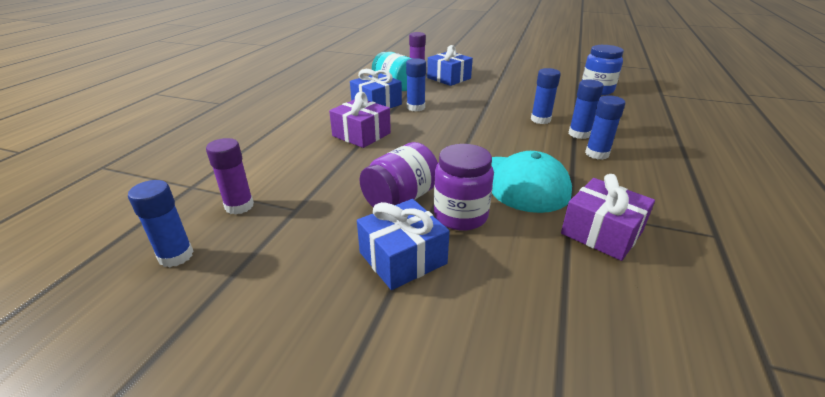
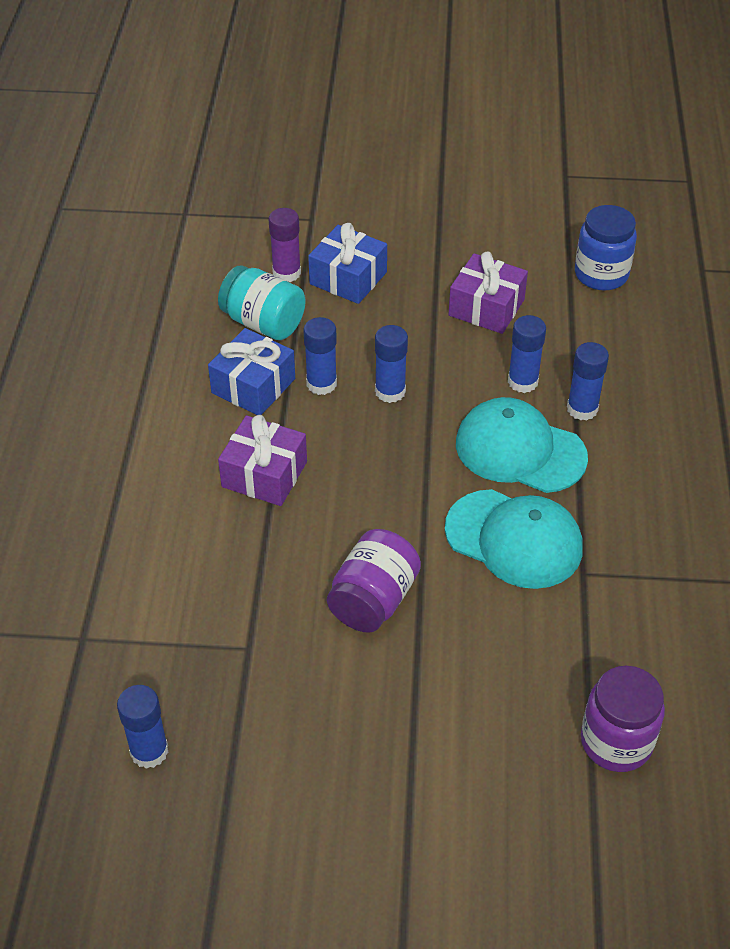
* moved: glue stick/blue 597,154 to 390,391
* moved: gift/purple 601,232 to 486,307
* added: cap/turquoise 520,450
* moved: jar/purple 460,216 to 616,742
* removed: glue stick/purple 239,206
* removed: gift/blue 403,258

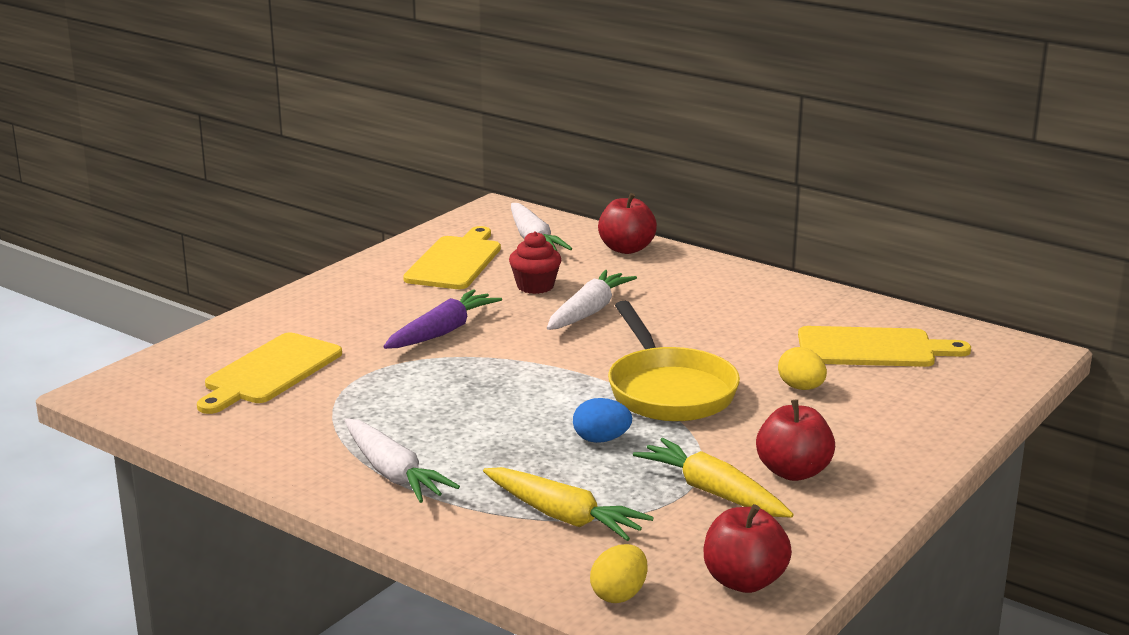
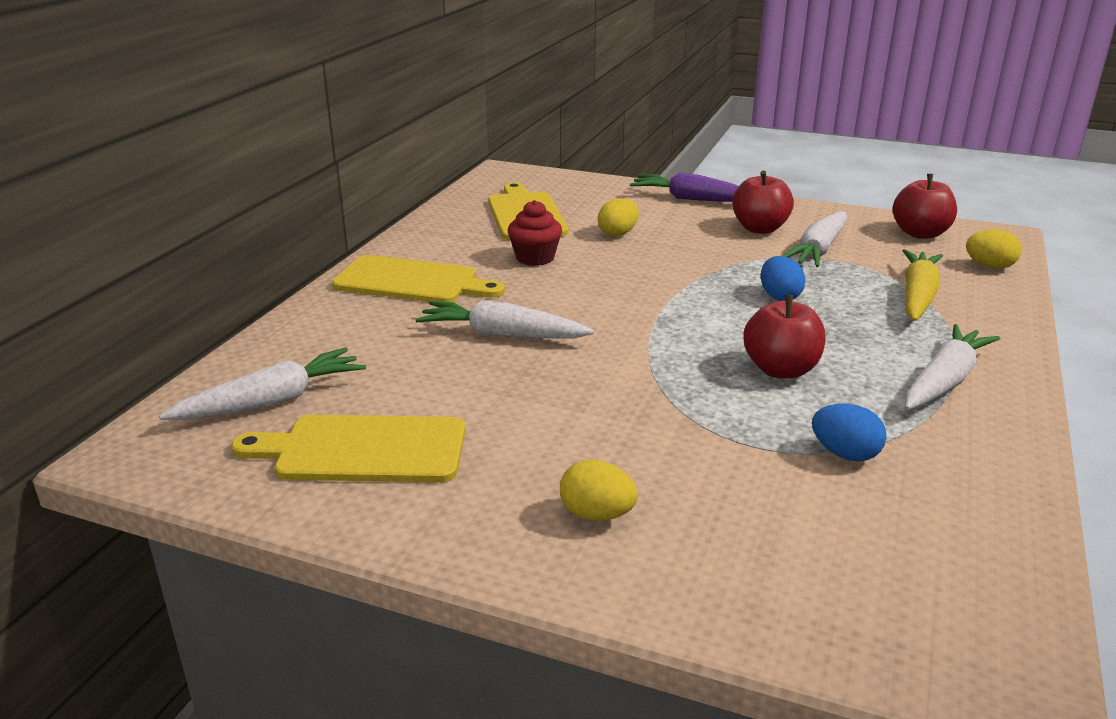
* moved: cutting board/yellow 270,372 to 412,281
* moved: cupcake/red 535,286 to 535,258
* added: egg/yellow 597,514
* moved: carrot/purple 442,332 to 692,199
* moved: apple/red 626,249 to 781,370
* recoloured: carrot/yellow 713,492 to carrot/white 818,250
* added: egg/blue 845,454
* removed: pan/yellow 668,390

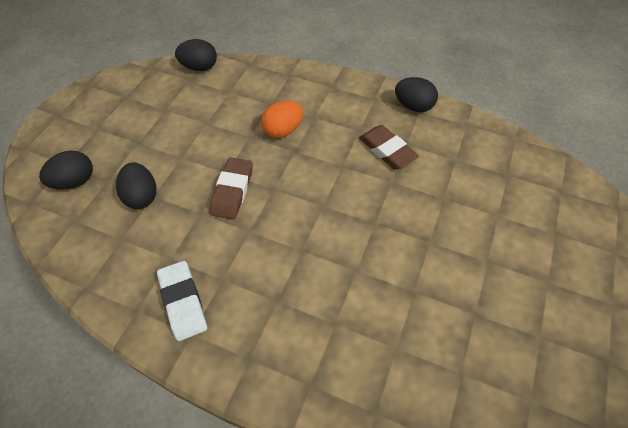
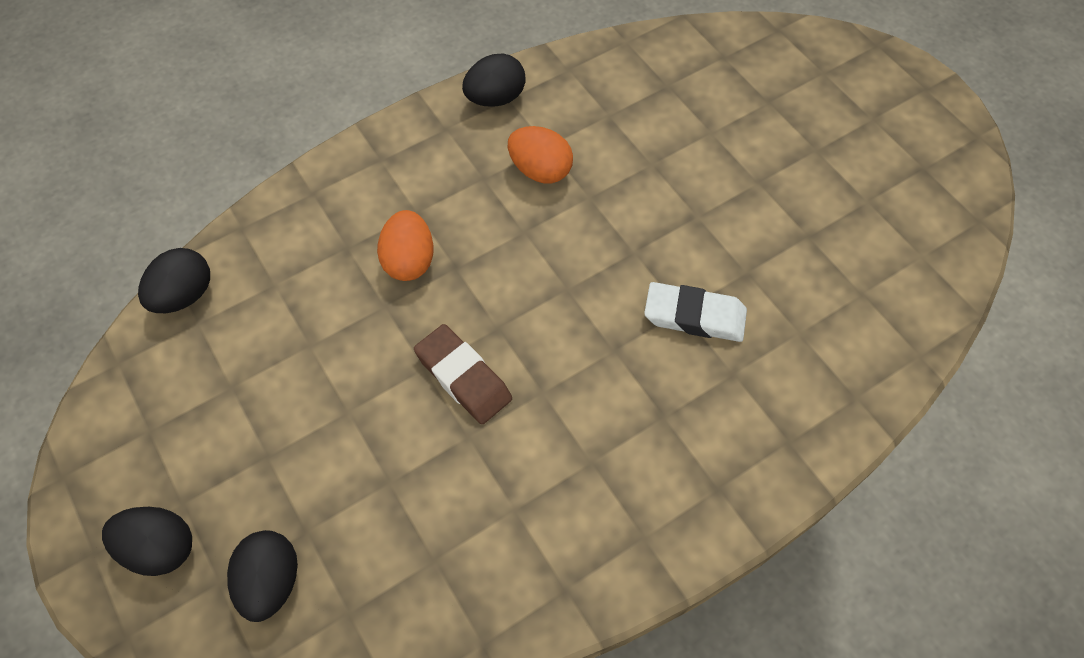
* moved: egg/black 142,196 to 160,548
* replaced: eraser/brown 387,150 to egg/orange 540,170
* moved: eraser/white 183,302 to 694,316

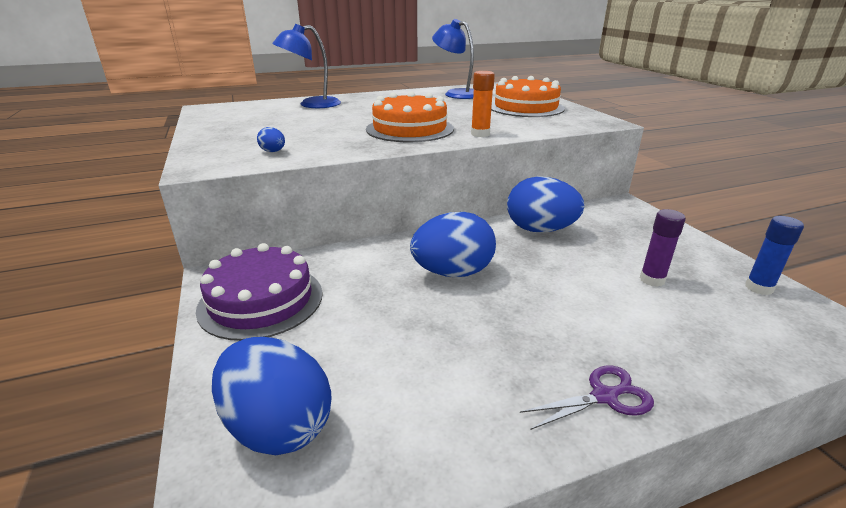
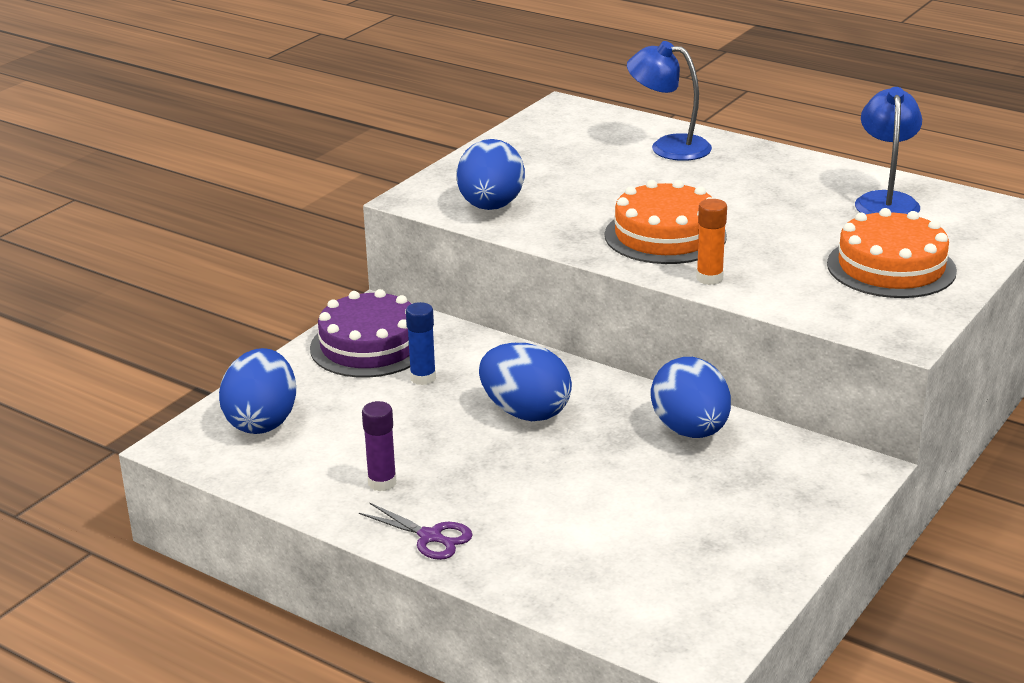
* moved: glue stick/purple 652,280 to 382,483
* moved: glue stick/blue 759,288 to 423,378
* resized: egg/blue 273,152 = 491,207 x2.40

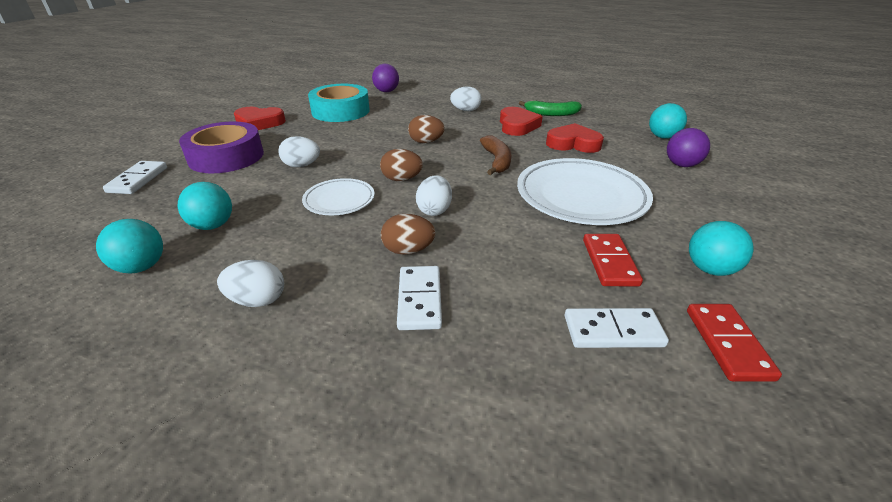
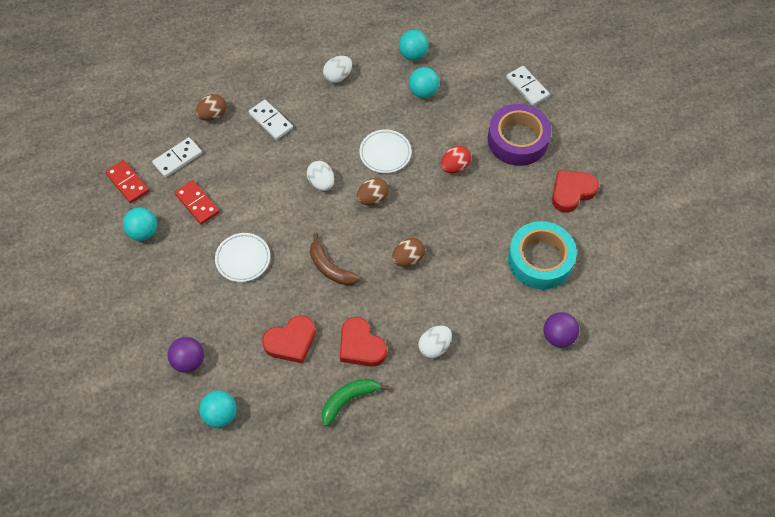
* moved: egg/brown 408,250 to 213,115
* resized: plate/white 581,197 = 243,259 x0.54
* recoloured: egg/white 302,165 to egg/red 455,167

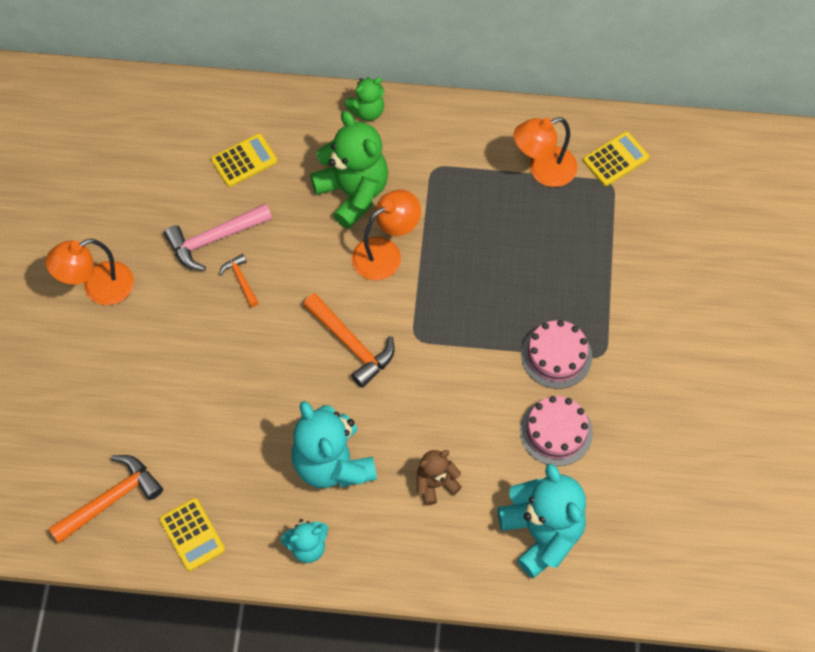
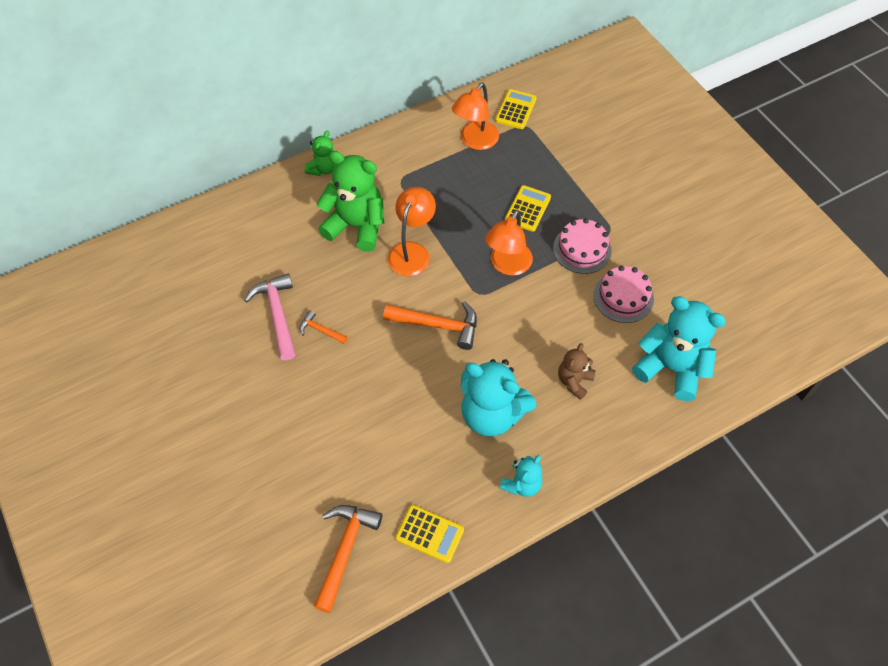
* turned: hammer/pink 214,239 = 277,314 135 degrees clockwise
* moved: lamp/orange 98,288 to 507,265
* moved: calculator/yellow 244,160 to 527,209

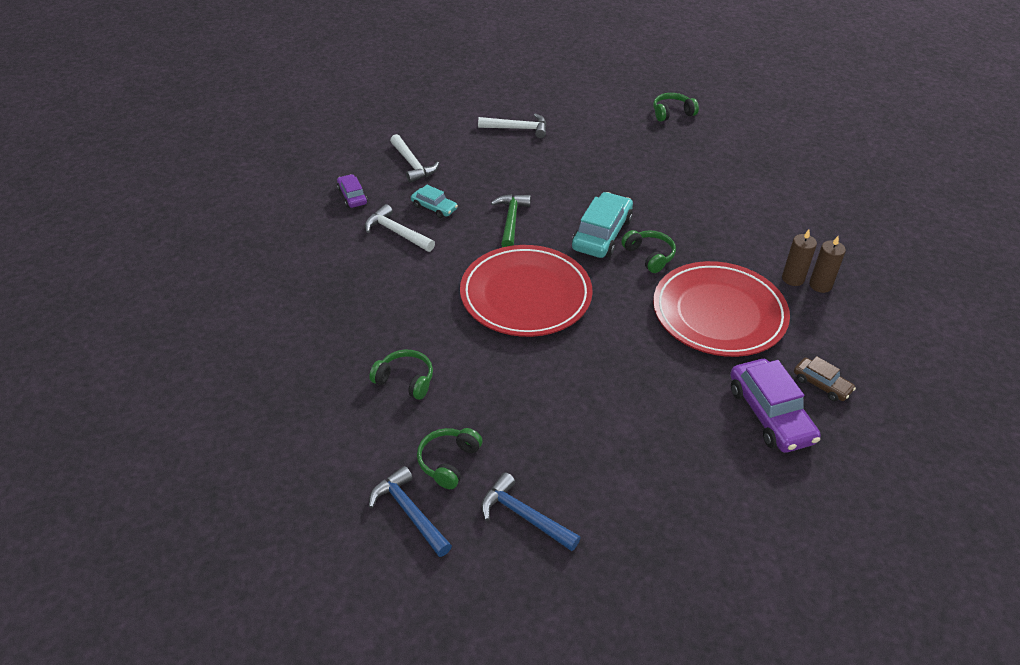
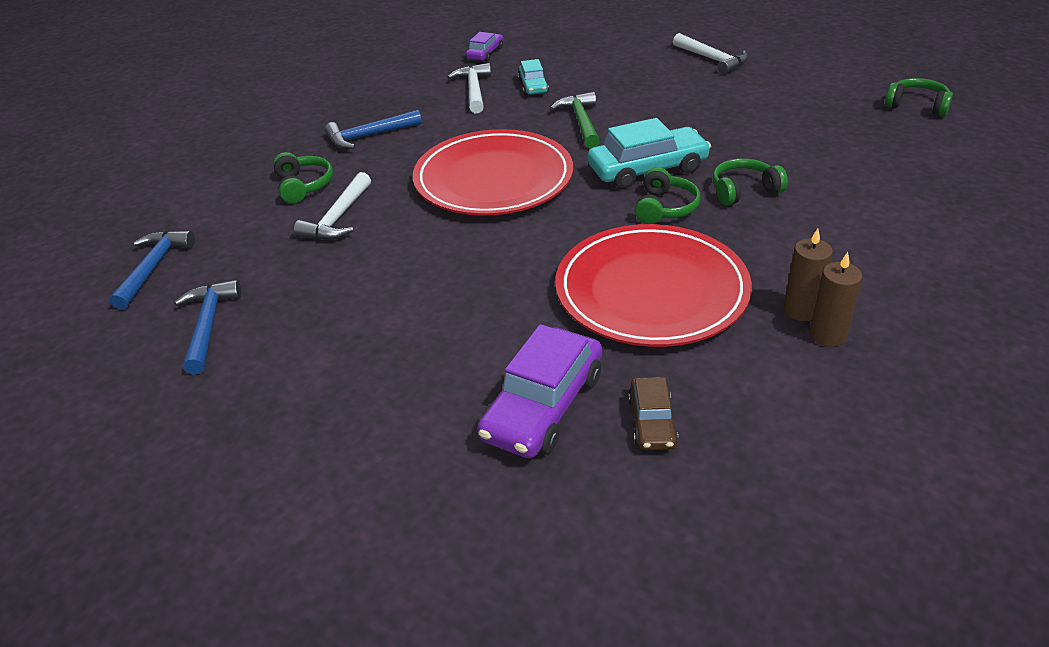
* moved: hammer/white 412,164 to 338,218
* added: hammer/blue 369,136
* turned: hammer/green 511,220 = 581,122 60 degrees counterclockwise
* moved: headphones/green 448,462 to 744,191

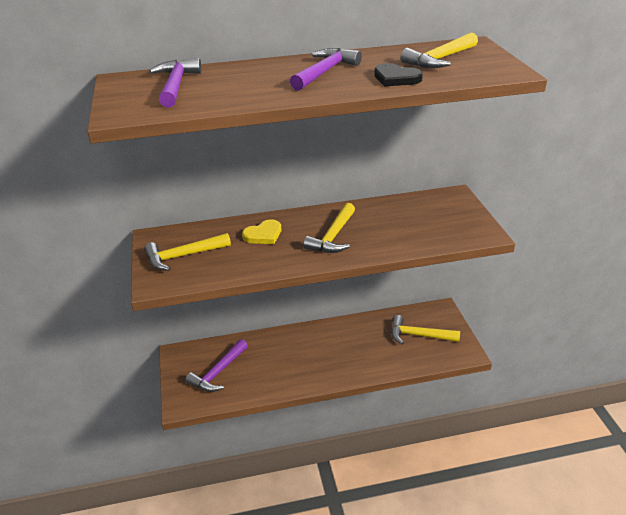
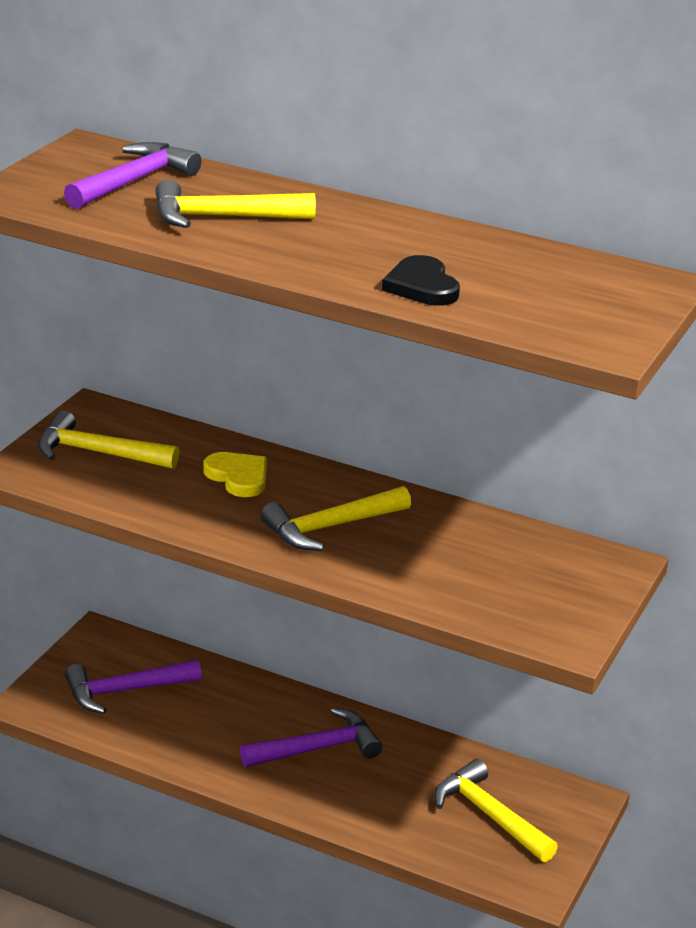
* moved: hammer/yellow 440,59 to 222,217
* turned: heart/yellow 263,235 = 238,477 135 degrees counterclockwise
* moved: hammer/purple 325,72 to 317,749

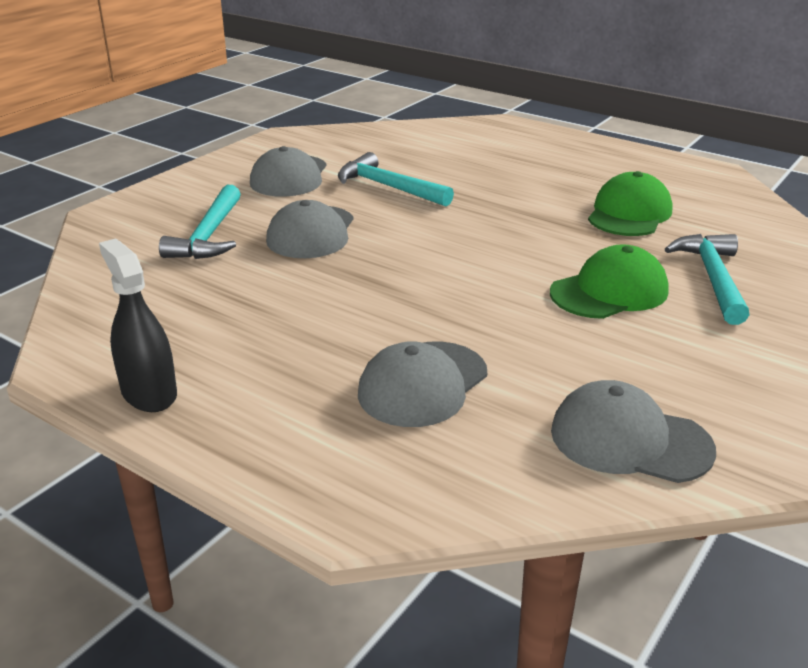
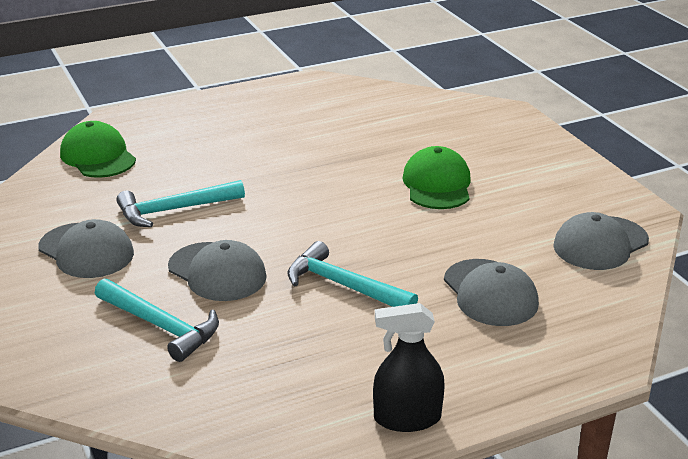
* moved: cap/green 629,213 to 98,156
* moved: hammer/turquoise 712,279 to 344,286

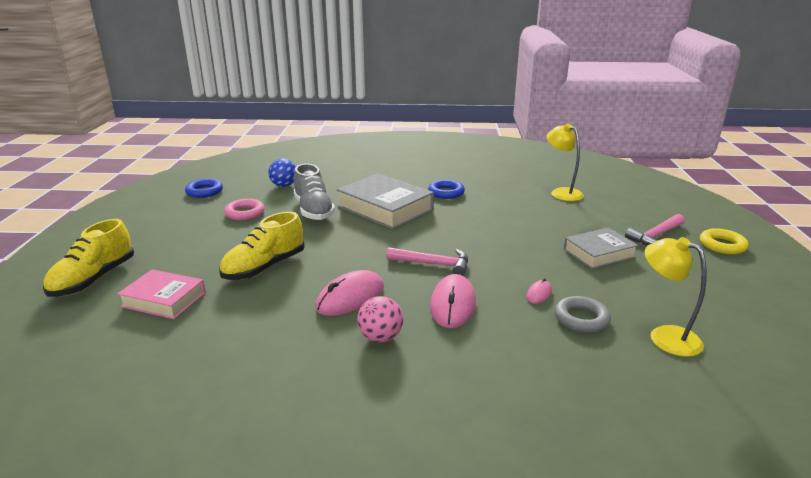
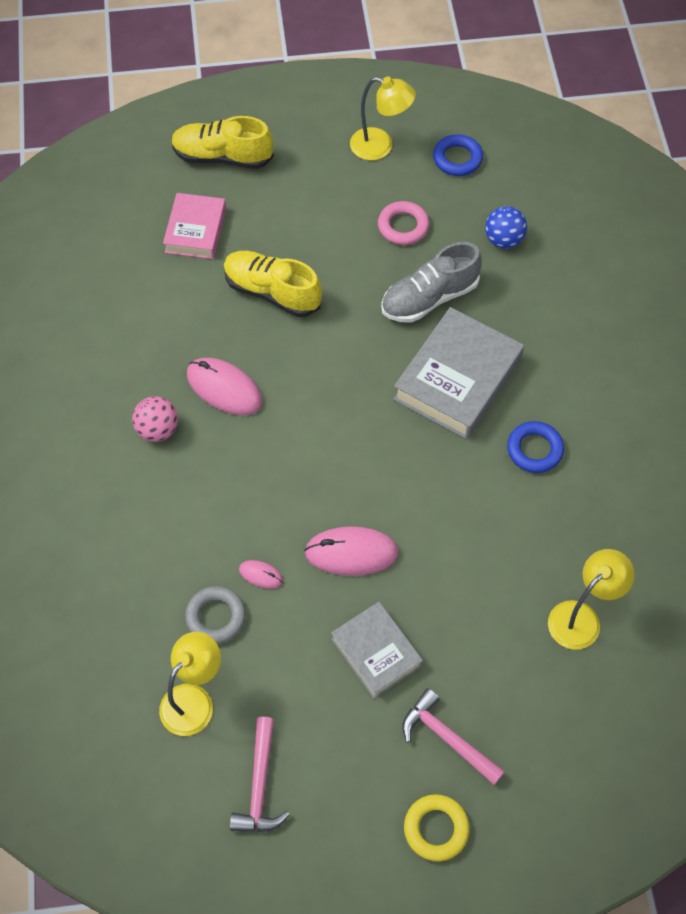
* moved: hammer/pink 434,264 to 260,786
* moved: mouse/pink 453,305 to 351,553
* added: lamp/yellow 380,146

